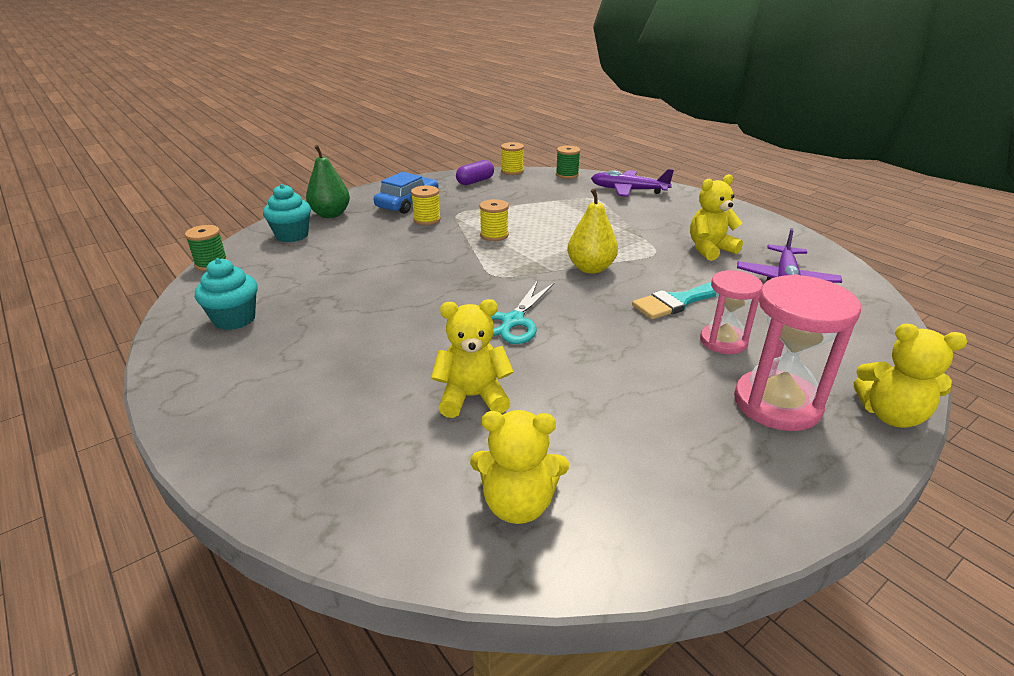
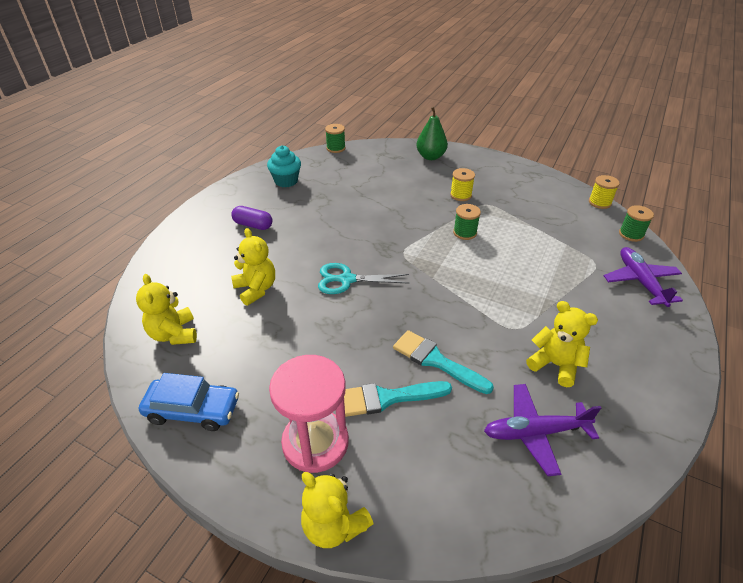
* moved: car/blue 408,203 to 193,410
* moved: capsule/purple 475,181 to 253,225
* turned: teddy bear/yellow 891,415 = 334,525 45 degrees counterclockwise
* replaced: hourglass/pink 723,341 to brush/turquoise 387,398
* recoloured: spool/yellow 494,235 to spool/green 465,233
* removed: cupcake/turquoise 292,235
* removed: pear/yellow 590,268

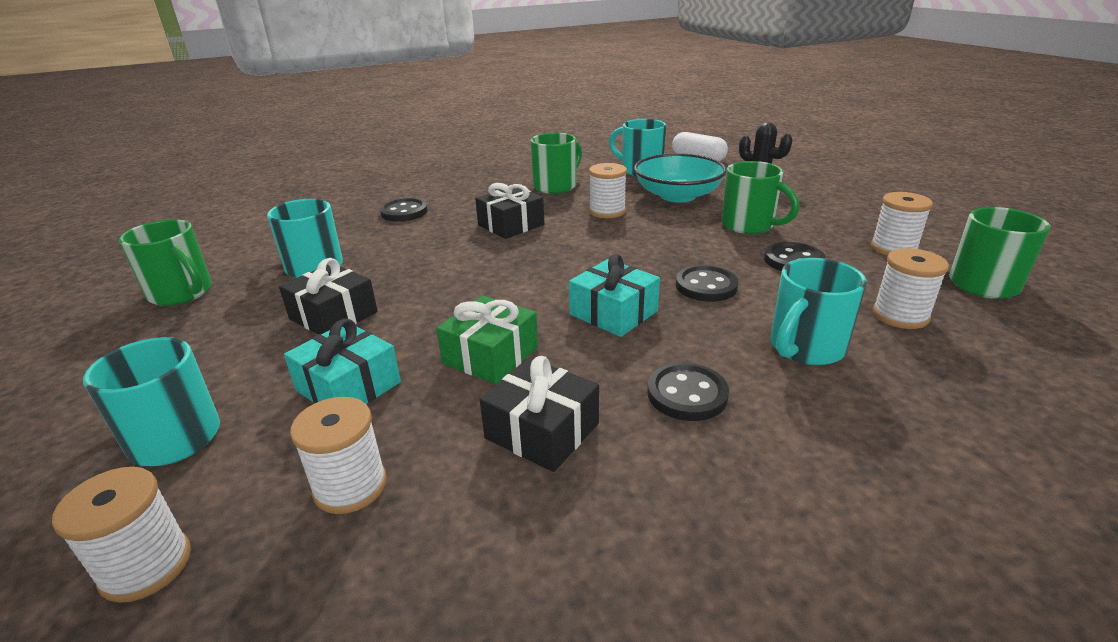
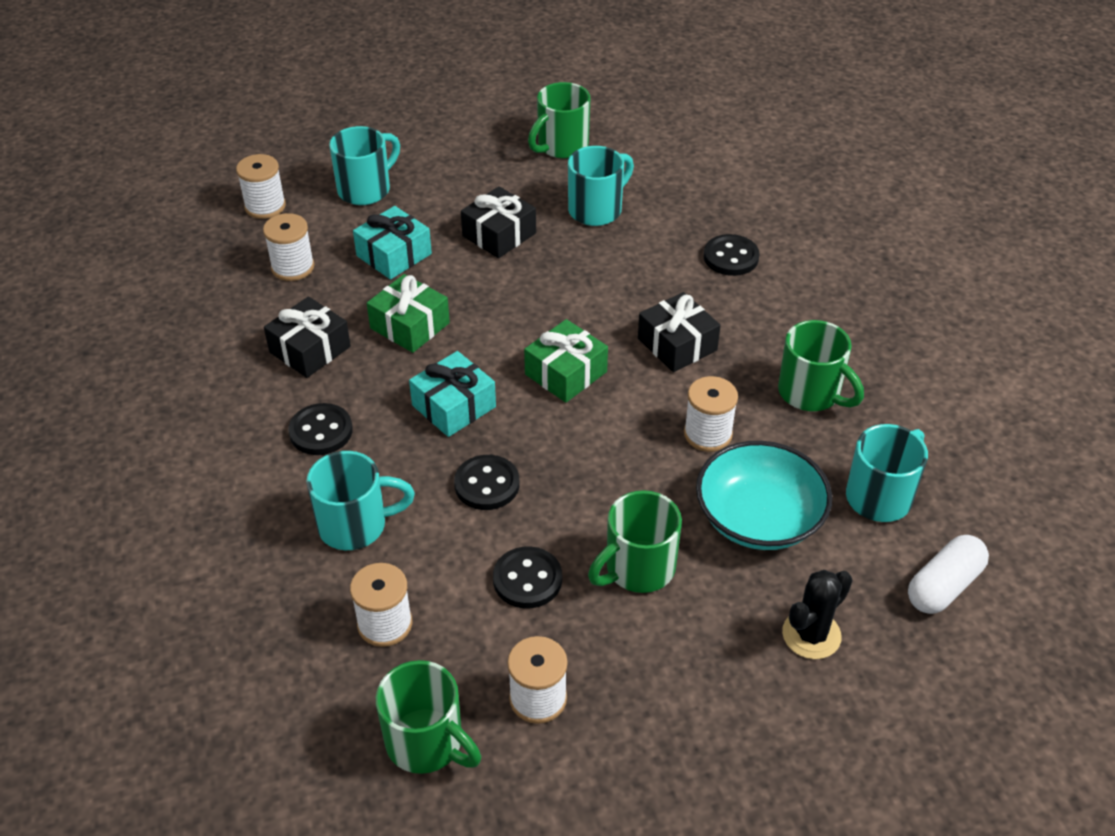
* turned: mug/turquoise 805,348 = 355,525 120 degrees clockwise
* added: gift/green 565,373

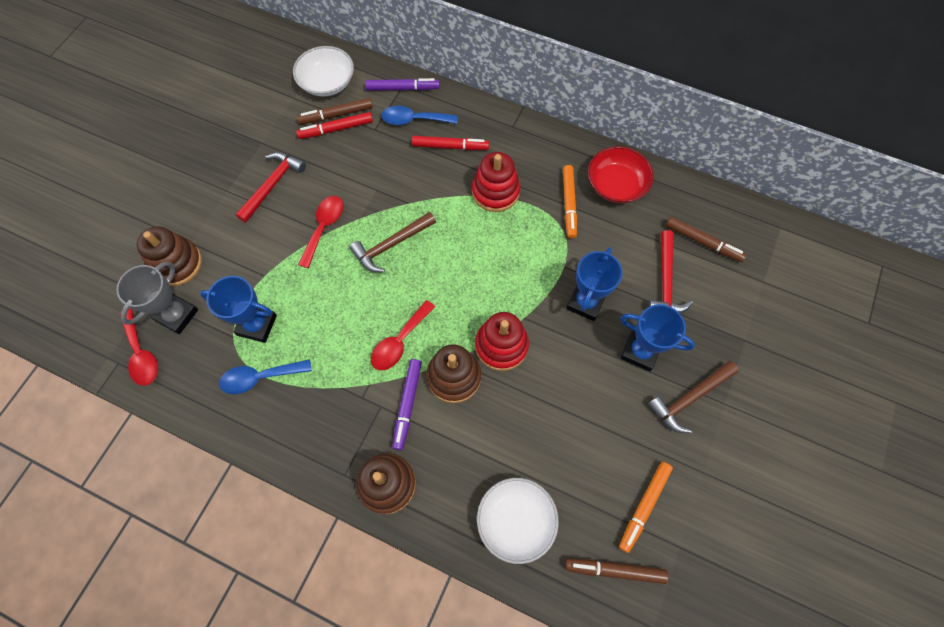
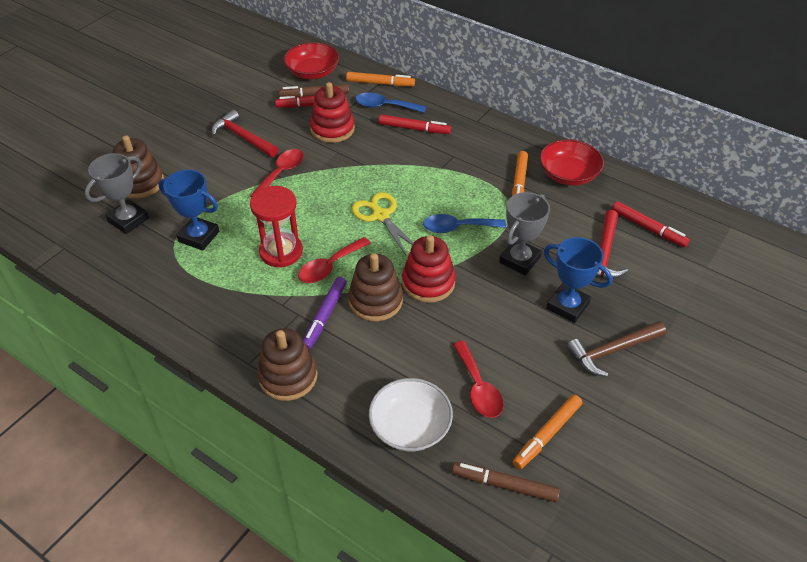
* turned: hammer/red 272,185 = 243,137 90 degrees counterclockwise
* added: hourglass/red 281,252
* recoloured: bowl/white 327,82 to bowl/red 312,72
* moved: stacking toy/red 495,191 to 332,129
* recoloured: marker/purple 402,88 to marker/orange 380,83
* added: scissors/yellow 381,216
* moved: spoon/blue 260,377 to 457,227
* moved: spoon/red 141,354 to 478,387
* recoloured: trophy/blue 585,302 to trophy/grey 519,260
* recoloured: marker/brown 703,242 to marker/red 648,228
* removed: hammer/brown 391,245

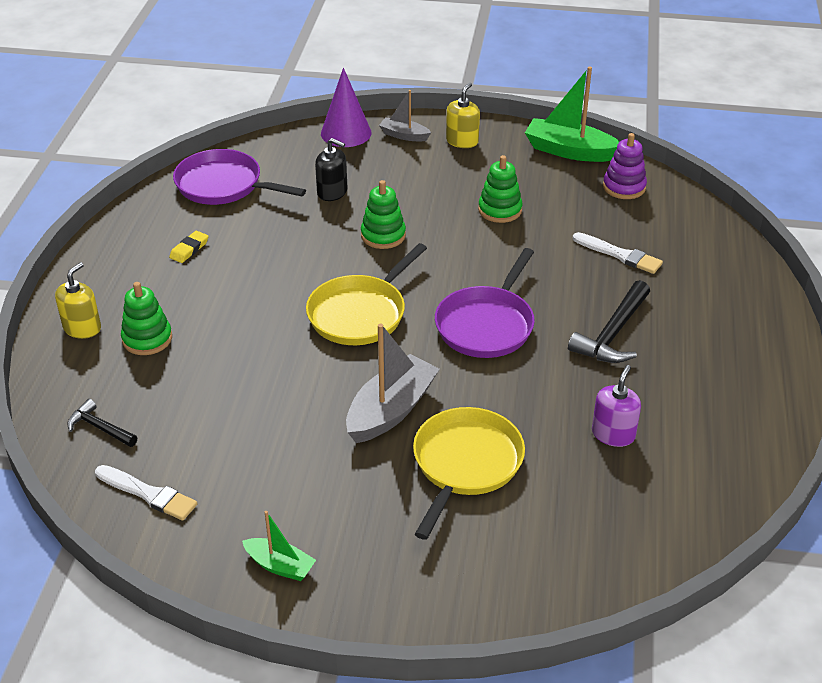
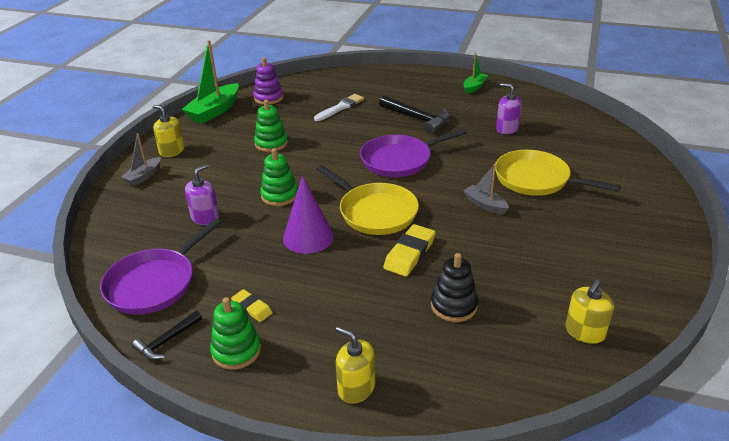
* moved: hammer/black 100,428 to 167,341
* recoloured: soap dispenser/black 332,192 to soap dispenser/purple 205,217
* moved: stacking toy/green 147,339 to 236,351
* moved: cone/purple 346,133 to 308,237
* turned: pan/purple 486,325 = 399,160 120 degrees clockwise
* added: eraser/yellow 410,254
* added: stacking toy/black 454,306
* moved: boat/green 280,566 to 474,87
* resized: boat/grey 391,410 = 485,205 x0.56
* replaced: brush/white 148,494 to soap dispenser/yellow 584,332

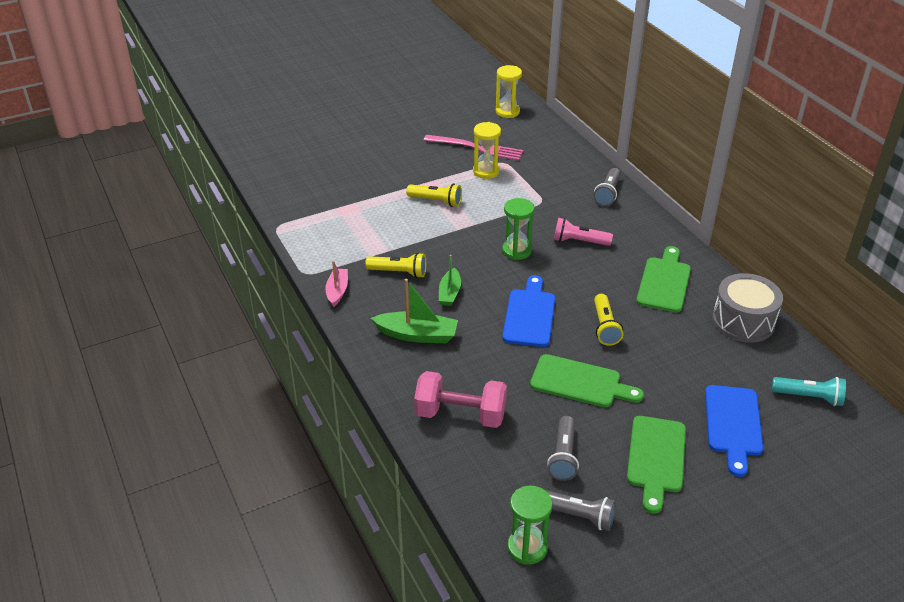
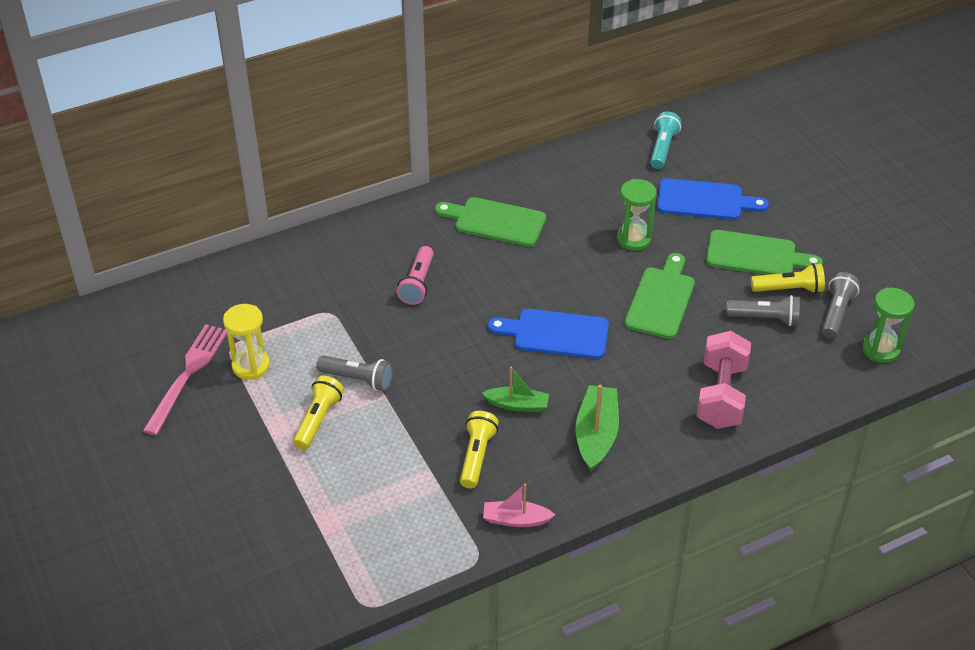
* moved: flashlight/grey 608,193 to 358,379
* moved: hourglass/green 516,251 to 633,239
* moved: flashlight/yellow 605,327 to 789,289
* removed: hourglass/yellow 507,112
* removed: drum/grey 743,321

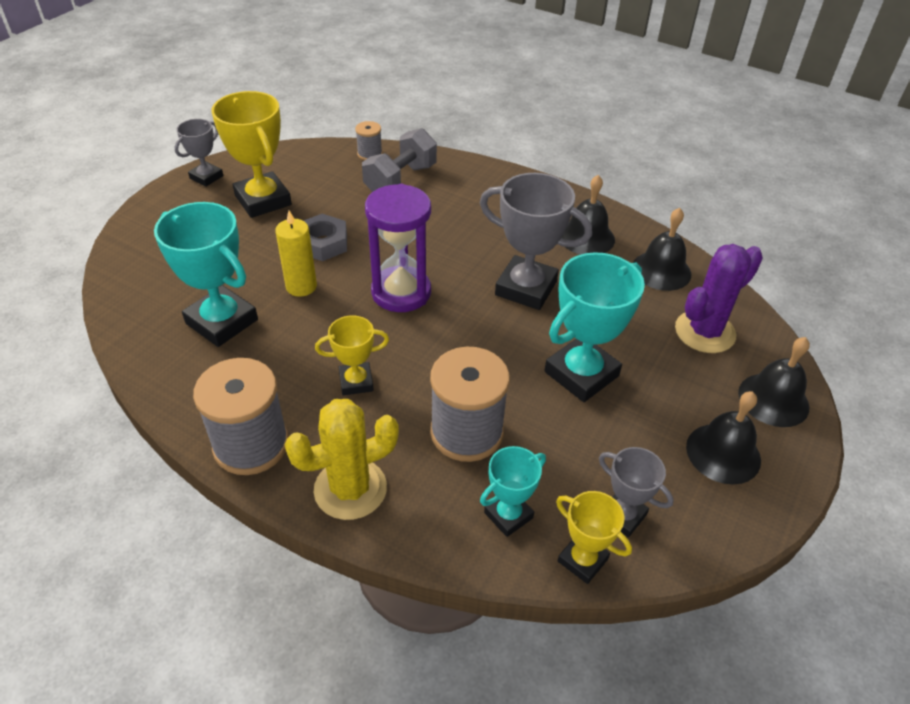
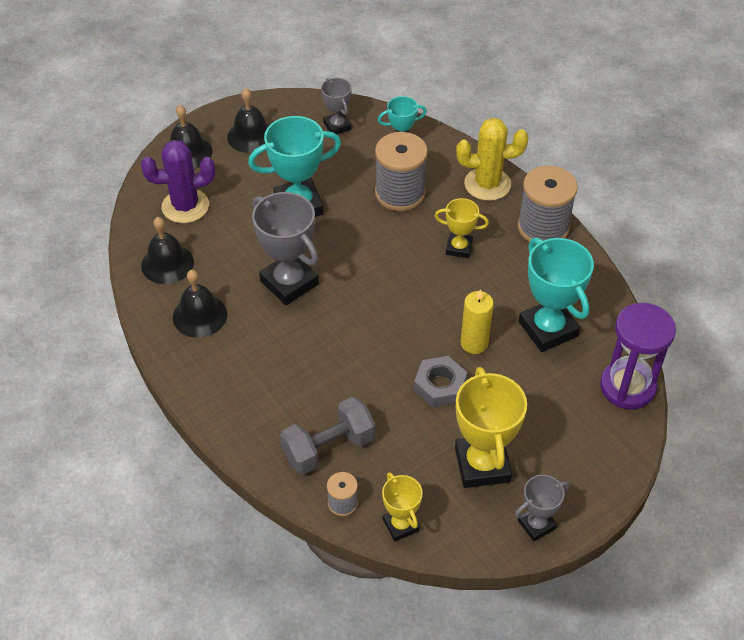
* moved: trophy/yellow 582,560 to 401,525
* moved: hourglass/purple 401,292 to 627,387

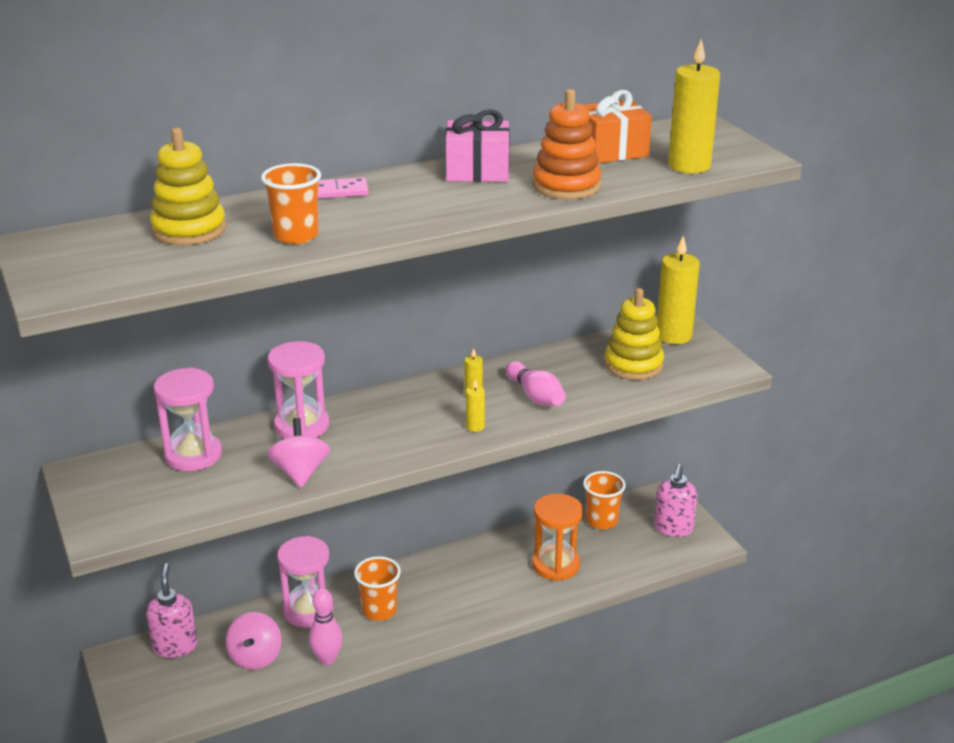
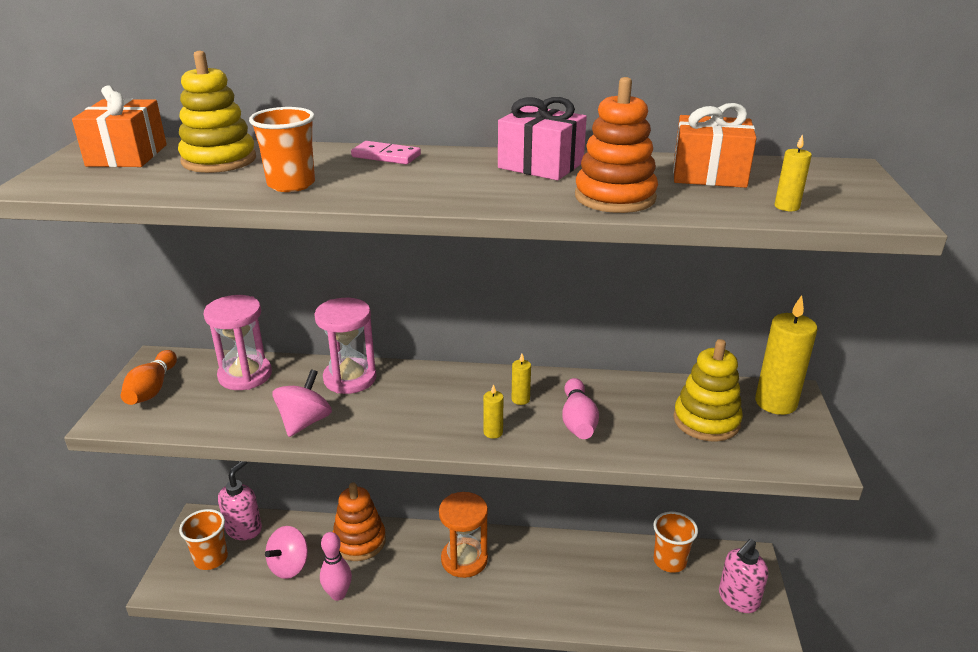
* added: gift/orange 127,155
* added: bowling pin/orange 152,389
* moved: cup/orange 379,610 to 211,558
* replaced: hourglass/pink 308,610 to stacking toy/orange 359,541
* moved: hourglass/orange 556,565 to 464,559
* resized: candle/yellow 689,166 = 786,207 x0.46

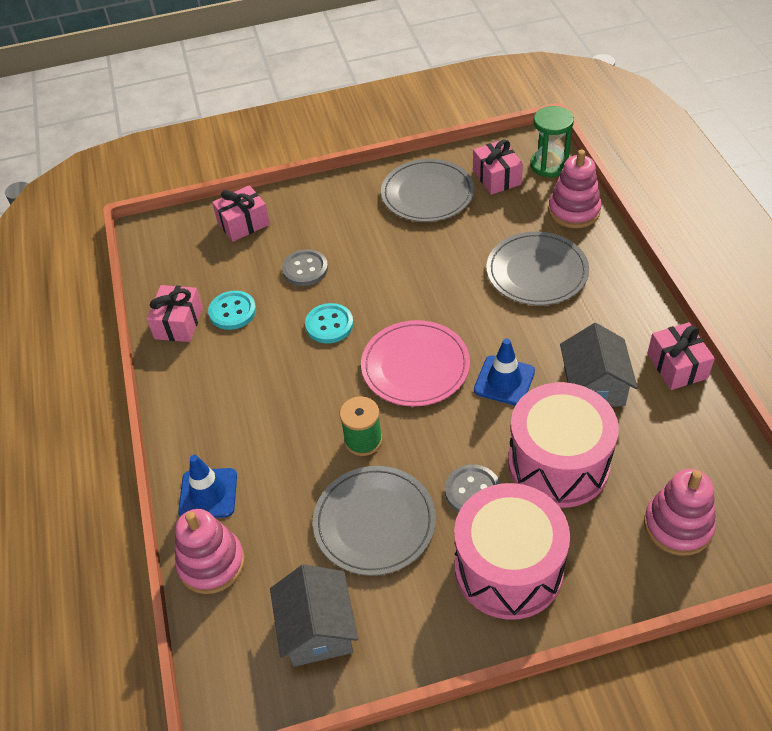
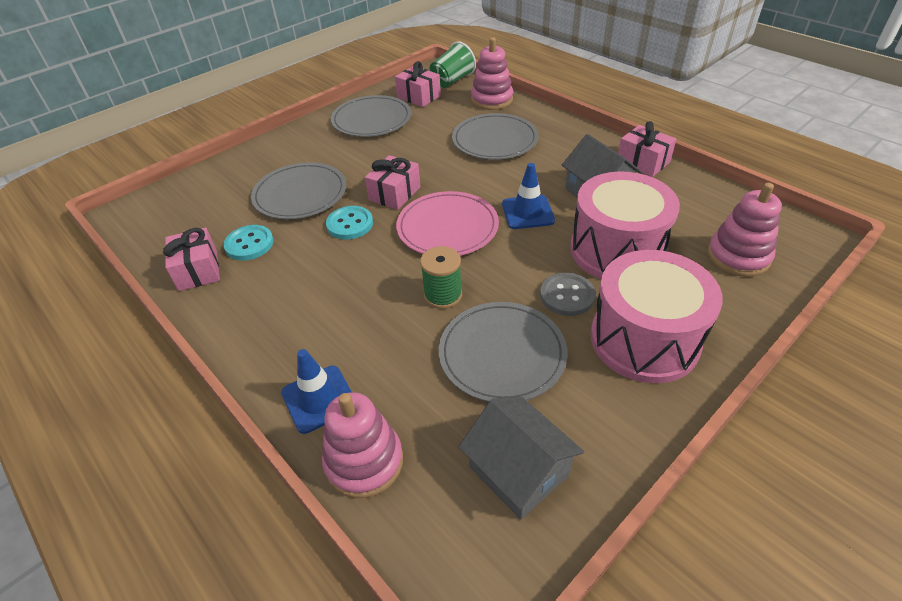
* replaced: button/grey 305,269 to plate/grey 300,194
* moved: gift/pink 243,223 to 395,193
* replaced: hourglass/green 549,165 to cup/green 452,81

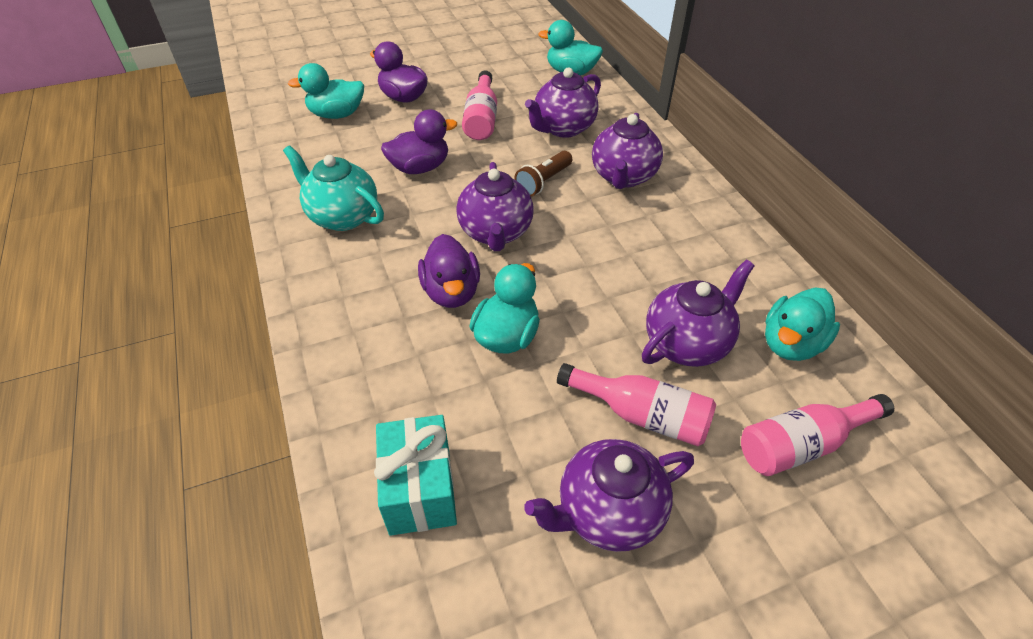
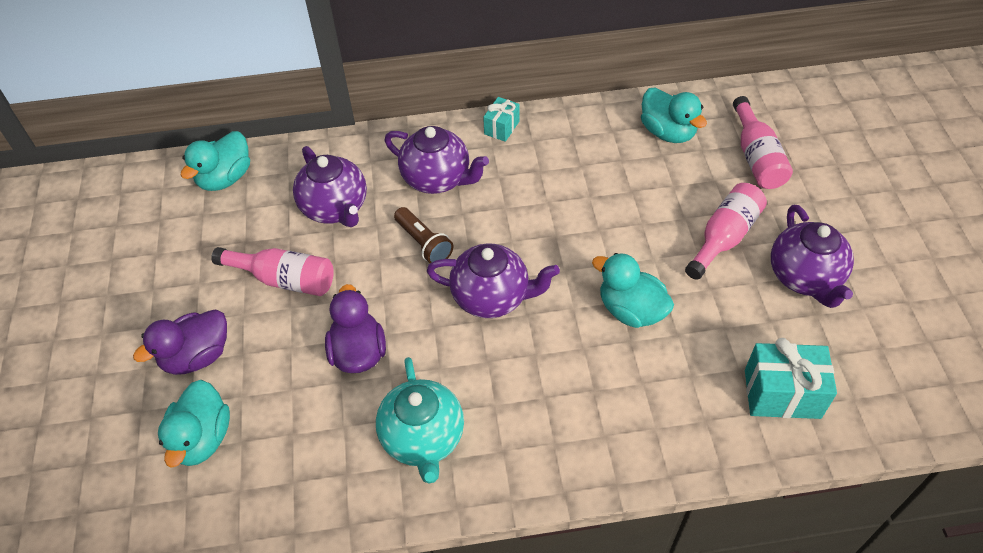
* turned: teapot/turquoise 342,216 = 423,439 60 degrees counterclockwise
* added: gift/turquoise 502,128
* removed: duck/purple 451,292
* removed: teapot/purple 687,343

